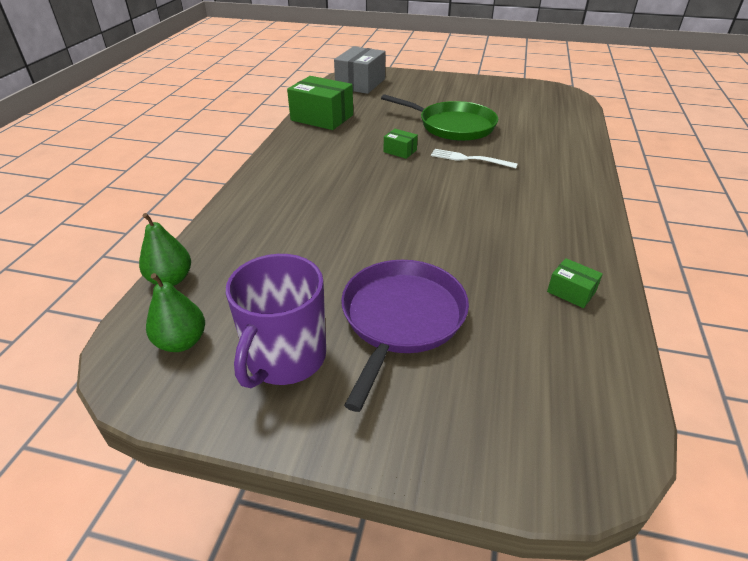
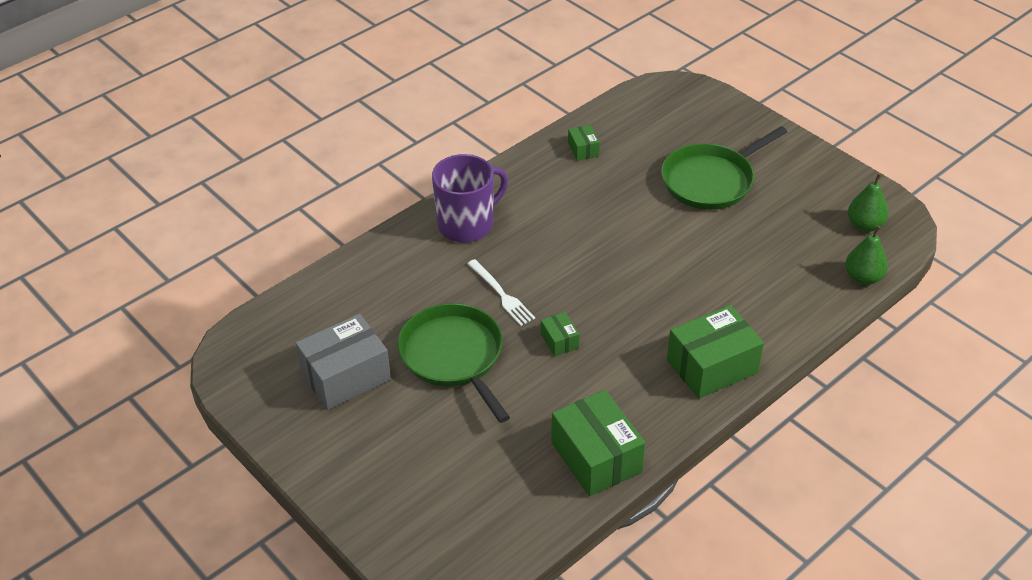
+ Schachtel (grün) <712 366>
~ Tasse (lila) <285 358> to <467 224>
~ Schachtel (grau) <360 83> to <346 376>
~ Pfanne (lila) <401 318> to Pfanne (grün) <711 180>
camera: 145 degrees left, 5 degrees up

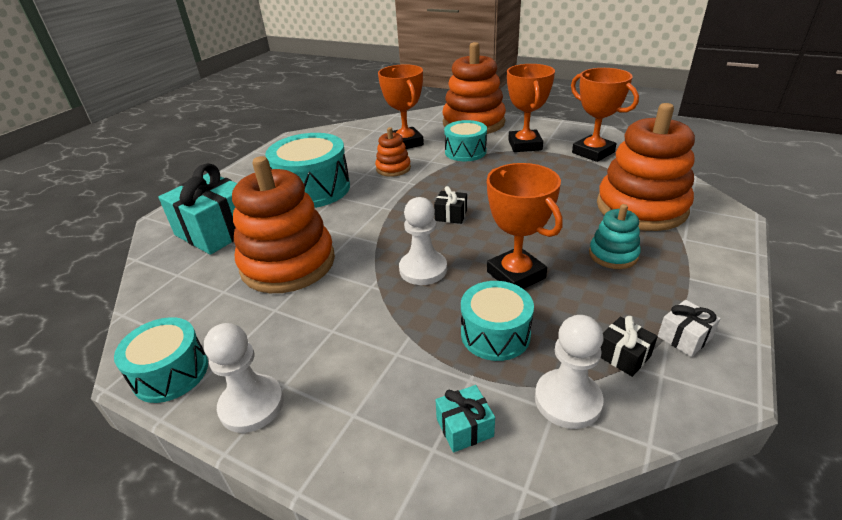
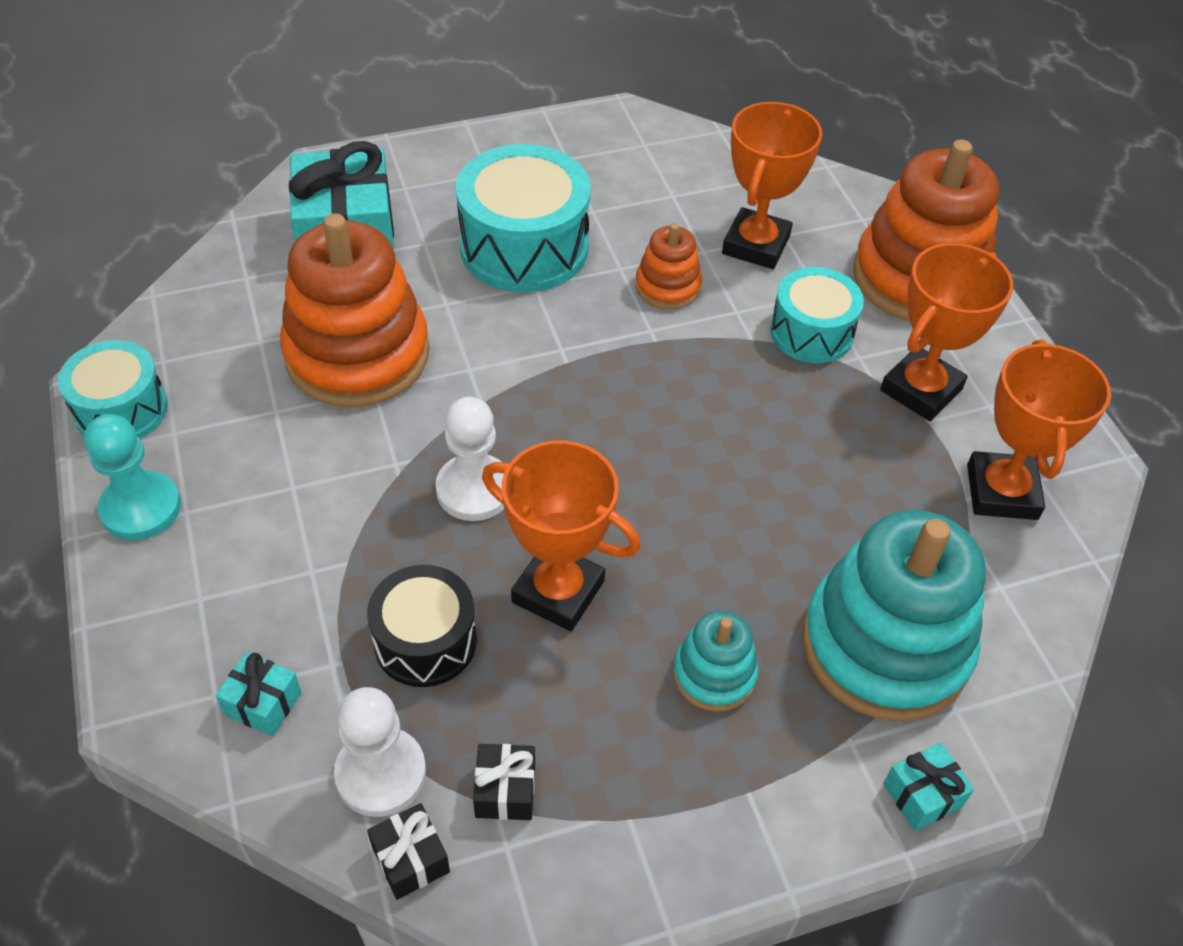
- Geschenk (weiß) <684 337>
+ Geschenk (türkis) <922 795>
~ Geschenk (schwarz) <451 215> to <410 859>
~ Bauer (weiß) <252 405> to Bauer (türkis) <141 508>
~ Trommel (türkis) <495 334> to Trommel (schwarz) <425 641>
~ Stapelspielzeug (orange) <641 207> to Stapelspielzeug (türkis) <885 646>
~ Pokal (orange) <516 275> = <558 591> 75 degrees counterclockwise
camera: 40 degrees right, 15 degrees up

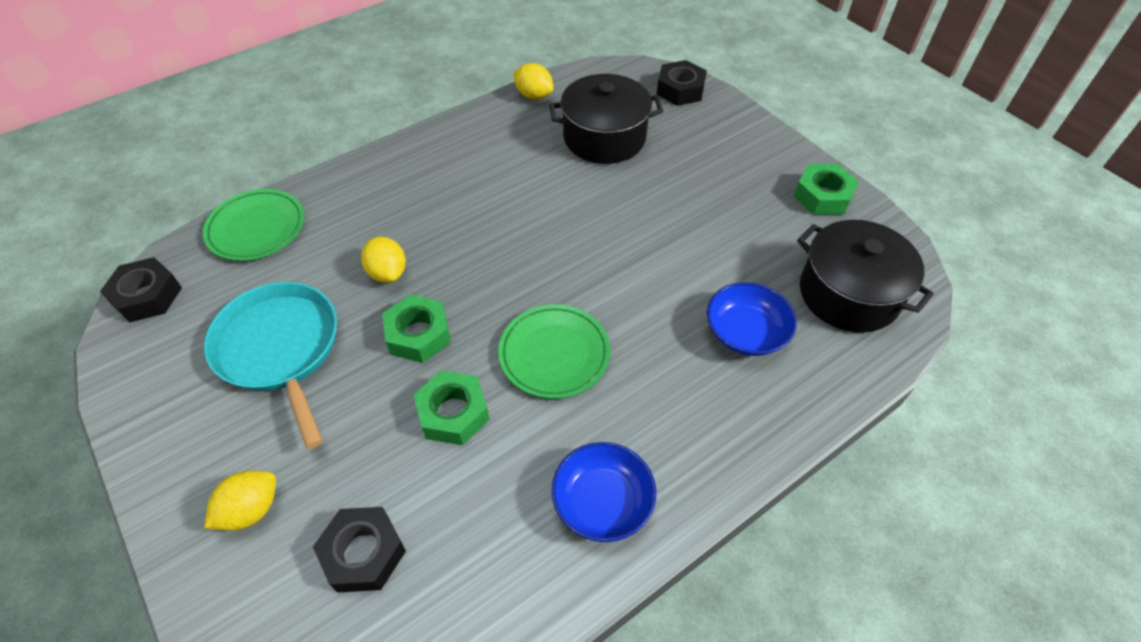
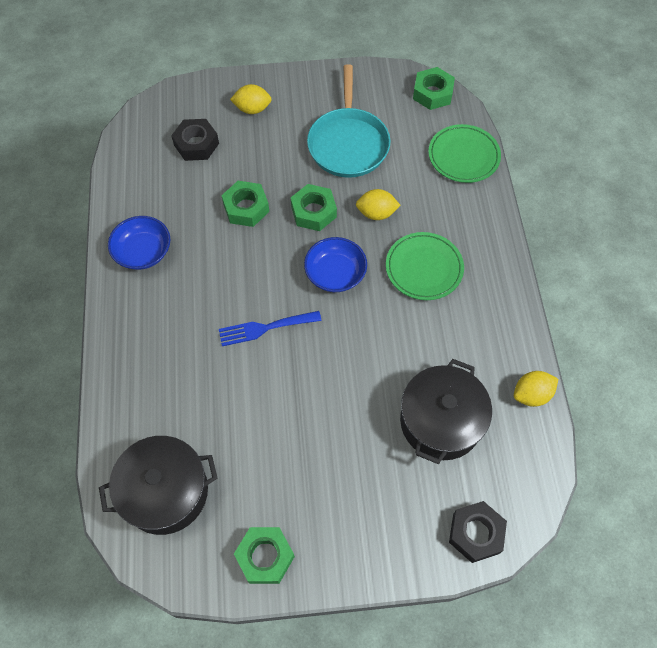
+ Gabel (blau) <265 328>
~ Teller (grün) <554 354> to <424 268>
~ Schüssel (blau) <745 332> to <335 273>
~ Sechskantmutter (schwarz) <147 296> to Sechskantmutter (grün) <432 93>
~ Pfanne (türkis) <280 349> = <348 144> 90 degrees clockwise
~ Zitrone (gelb) <251 510> = <252 109> 75 degrees counterclockwise
camera: 120 degrees right, 10 degrees up

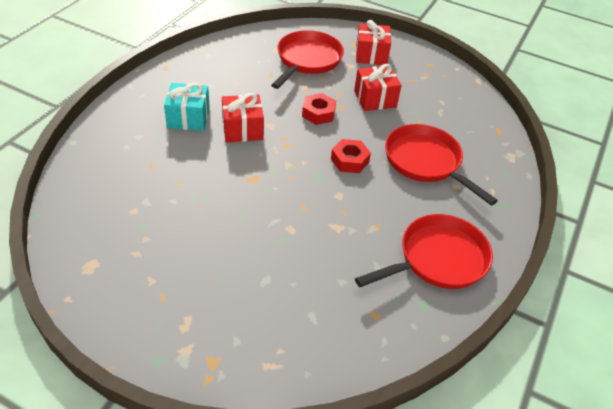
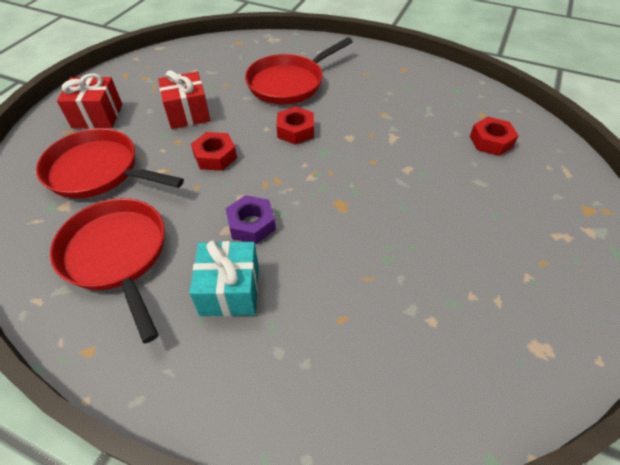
+ Sechskantmutter (rot) <491 141>
~ Pfanne (rot) <438 259> to <117 255>
~ Geschenk (rot) <242 129> to Sechskantmutter (lila) <251 224>
camera: 90 degrees left, 5 degrees up

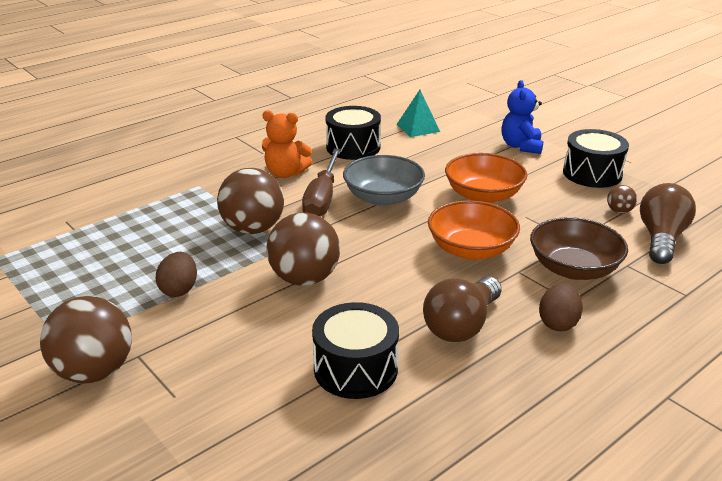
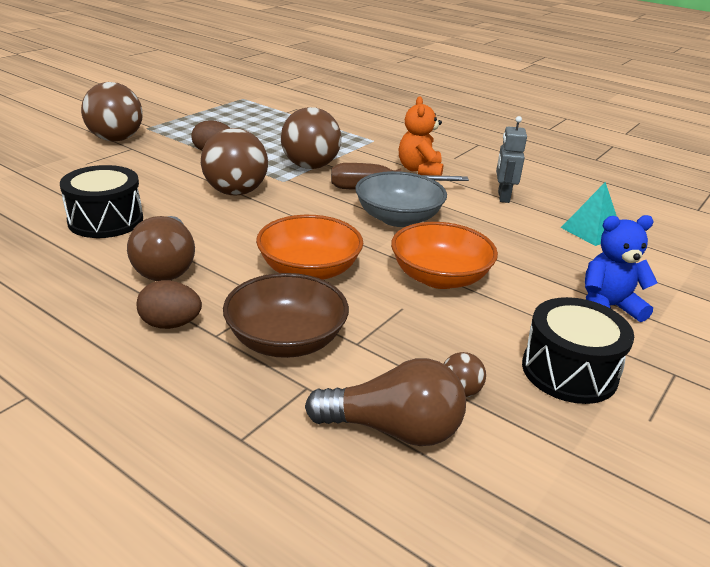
~ Trommel (schwarz) <353 147> to Roboter (grau) <503 197>
~ Glühbirne (braun) <461 325> = <166 266> 120 degrees counterclockwise
camera: 75 degrees right, 0 degrees up

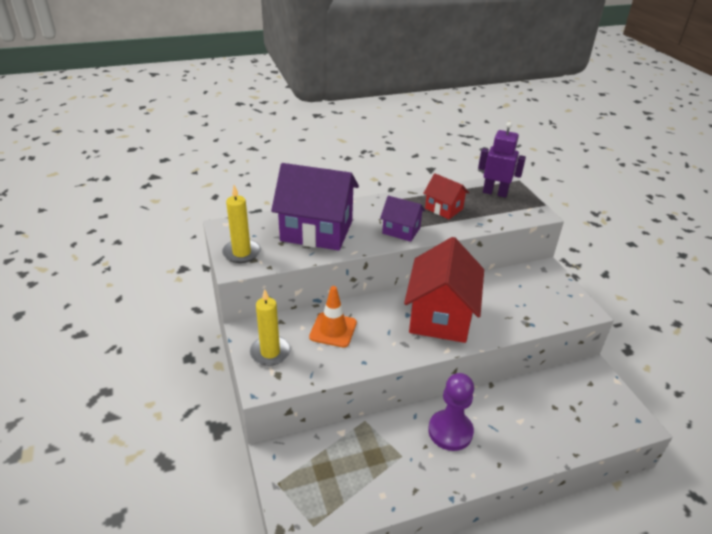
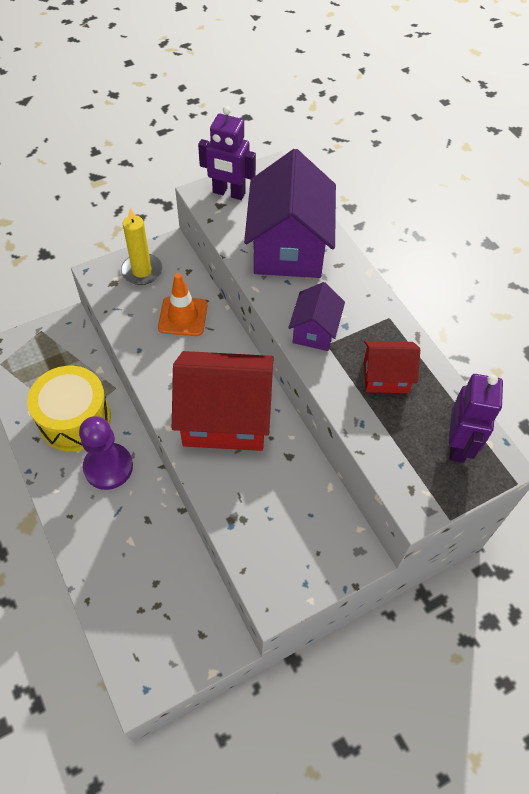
+ Trommel (gelb) <75 419>
~ Kerze (gelb) <241 253> to Roboter (lila) <228 193>
~ Haus (rot) <444 209> = <386 377> 60 degrees clockwise
camera: 80 degrees right, 20 degrees up

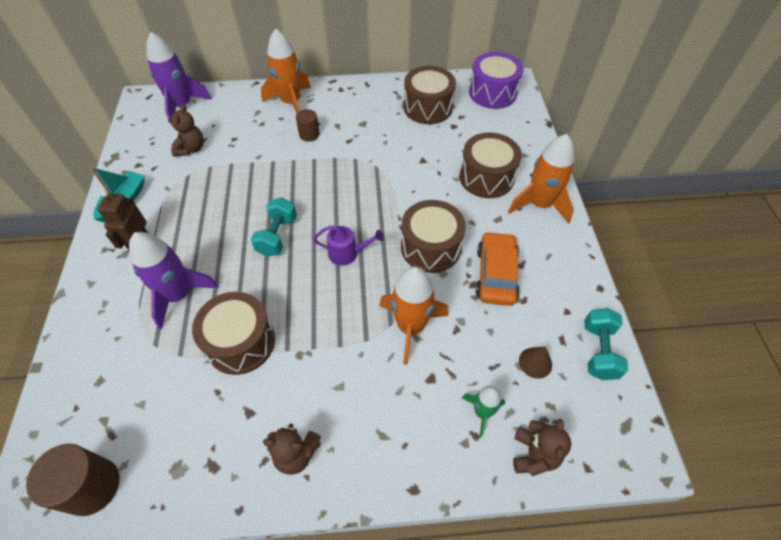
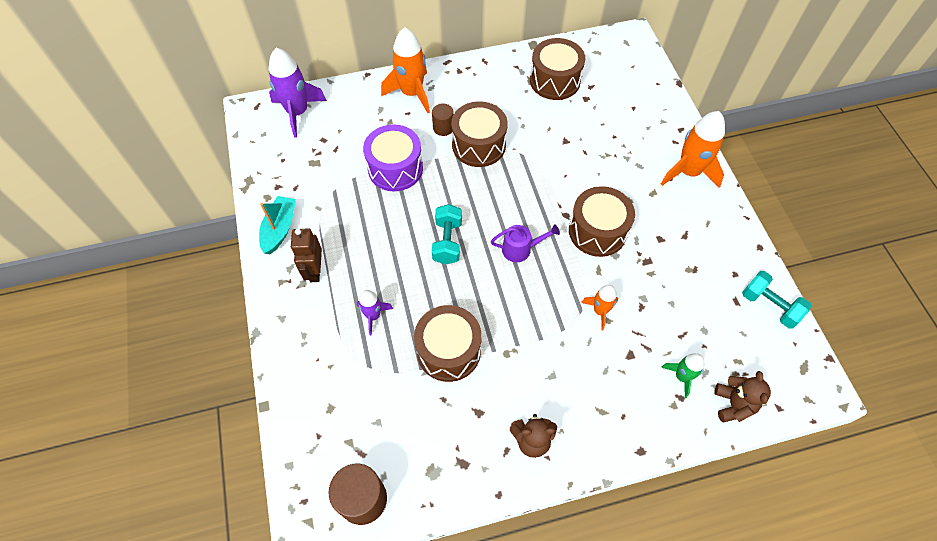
- Teddybär (braun) <191 149>
- Auto (orange) <496 274>
- Kegel (braun) <535 362>
~ Trommel (braun) <486 177> to <478 145>
~ Trommel (lila) <492 93> to <395 168>
~ Hantel (türkis) <598 351> = <769 306> 45 degrees counterclockwise
~ Rakete (lila) <179 295> = <373 316> x0.55
~ Rakete (orange) <411 327> = <600 311> x0.55
camera: 10 degrees left, 5 degrees up

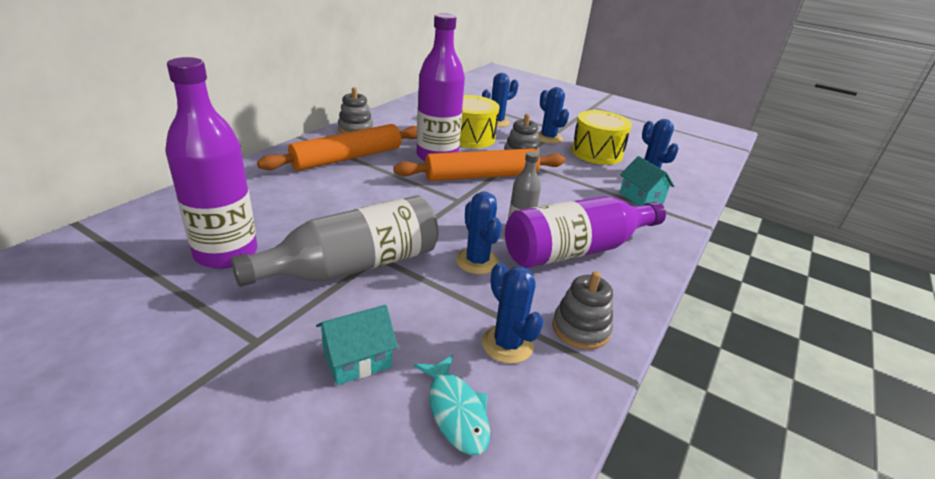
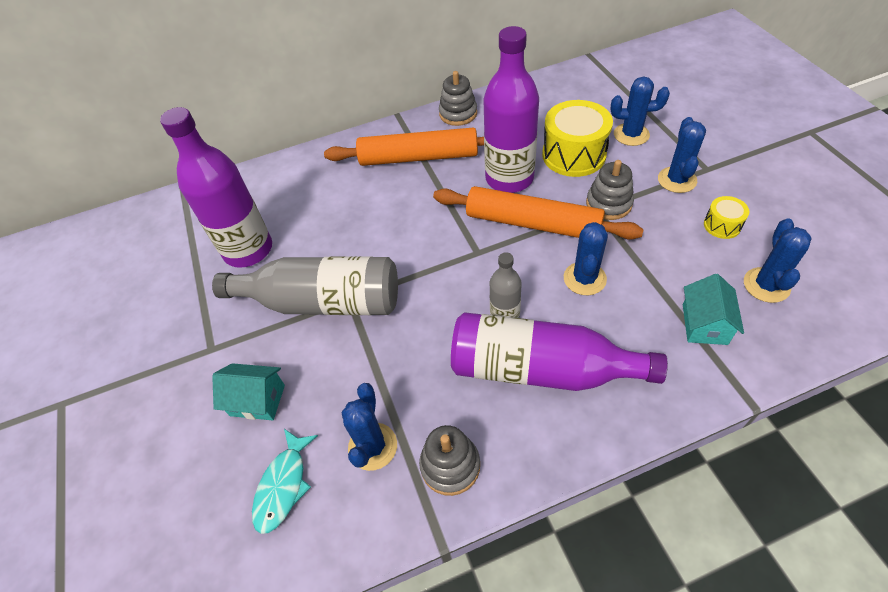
~ Kaktus (blau) <477 261> to <584 278>
~ Trommel (gelb) <596 152> = <722 225> x0.49
camera: 45 degrees right, 20 degrees up

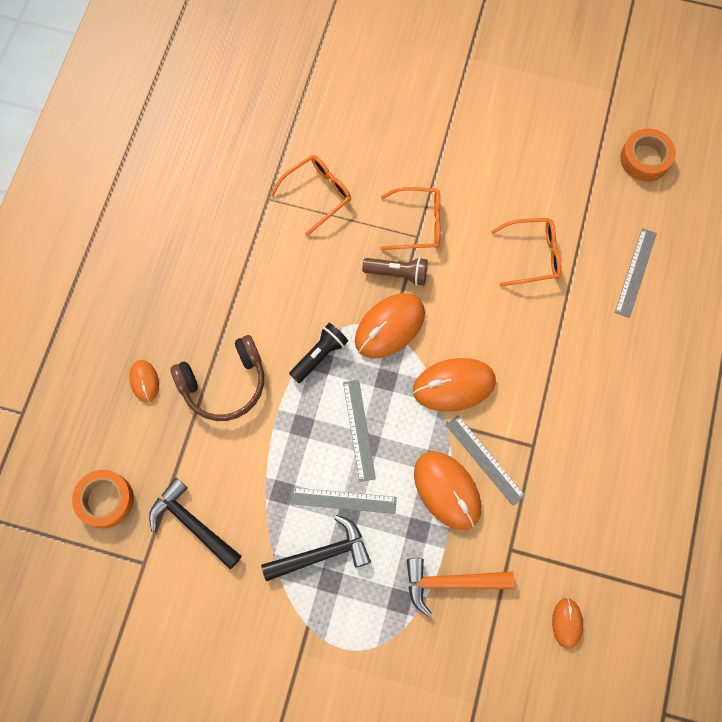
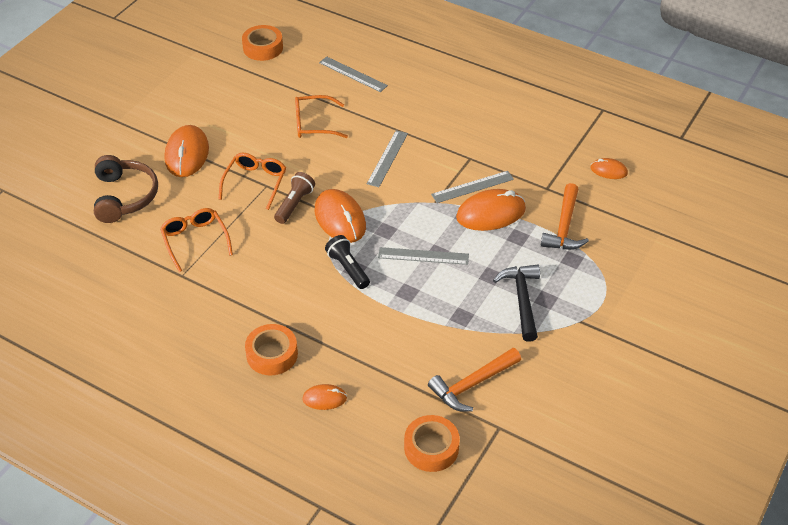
+ Klebeband (orange) <272 354>
~ Kopfhörer (braun) <224 384> to <124 196>
~ Lineal (grau) <343 500> to <387 158>
~ Computermaus (orange) <454 385> to <187 154>
~ Hammer (schwarz) <192 524> to Hammer (orange) <472 384>
~ Brille (orange) <532 255> = <314 124> 105 degrees counterclockwise
camera: 75 degrees left, 25 degrees down

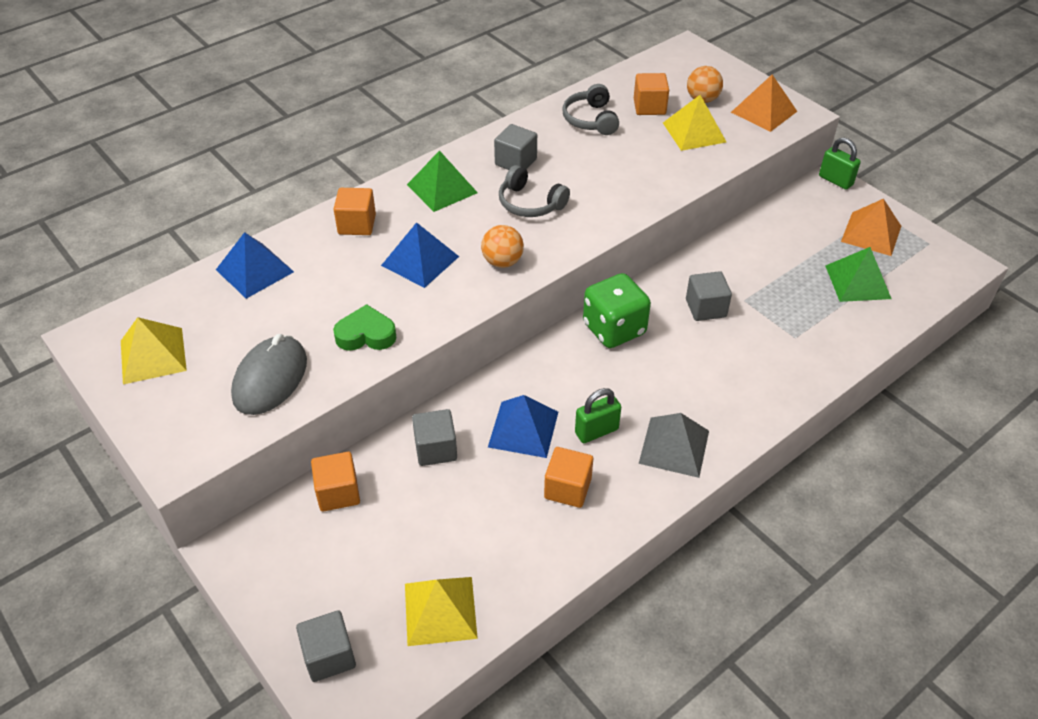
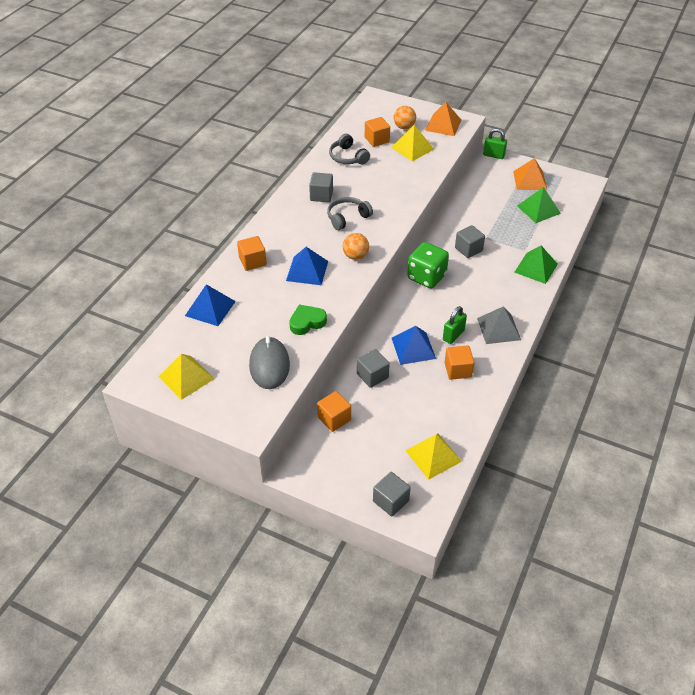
~ Pyramide (grün) <442 188> to <536 268>
~ Kopfhörer (grau) <530 203> = <347 217> 135 degrees clockwise
camera: 25 degrees left, 0 degrees up

